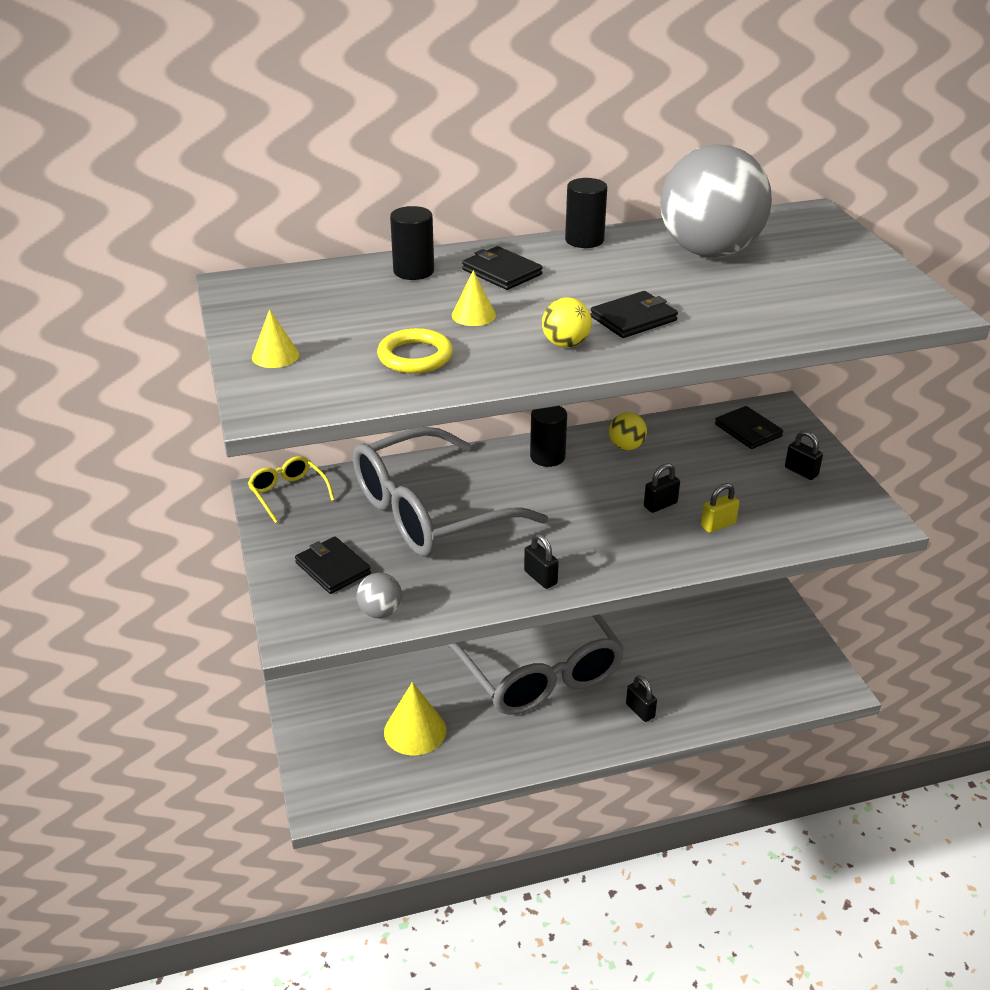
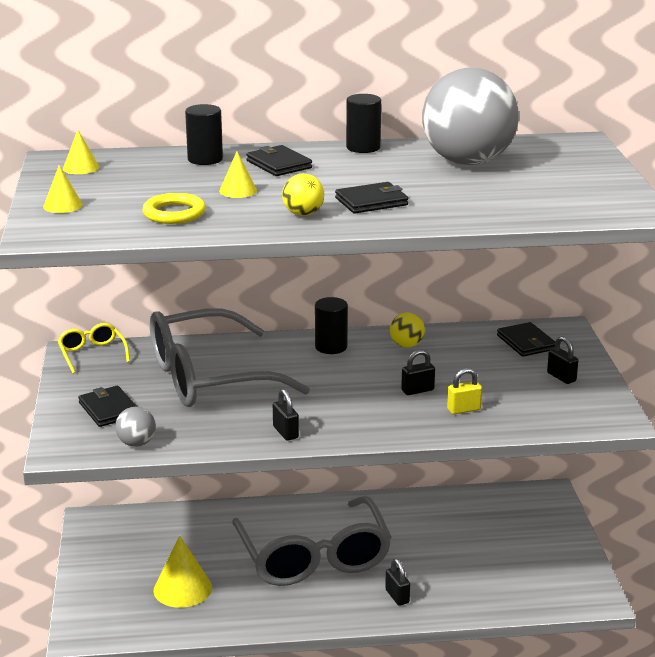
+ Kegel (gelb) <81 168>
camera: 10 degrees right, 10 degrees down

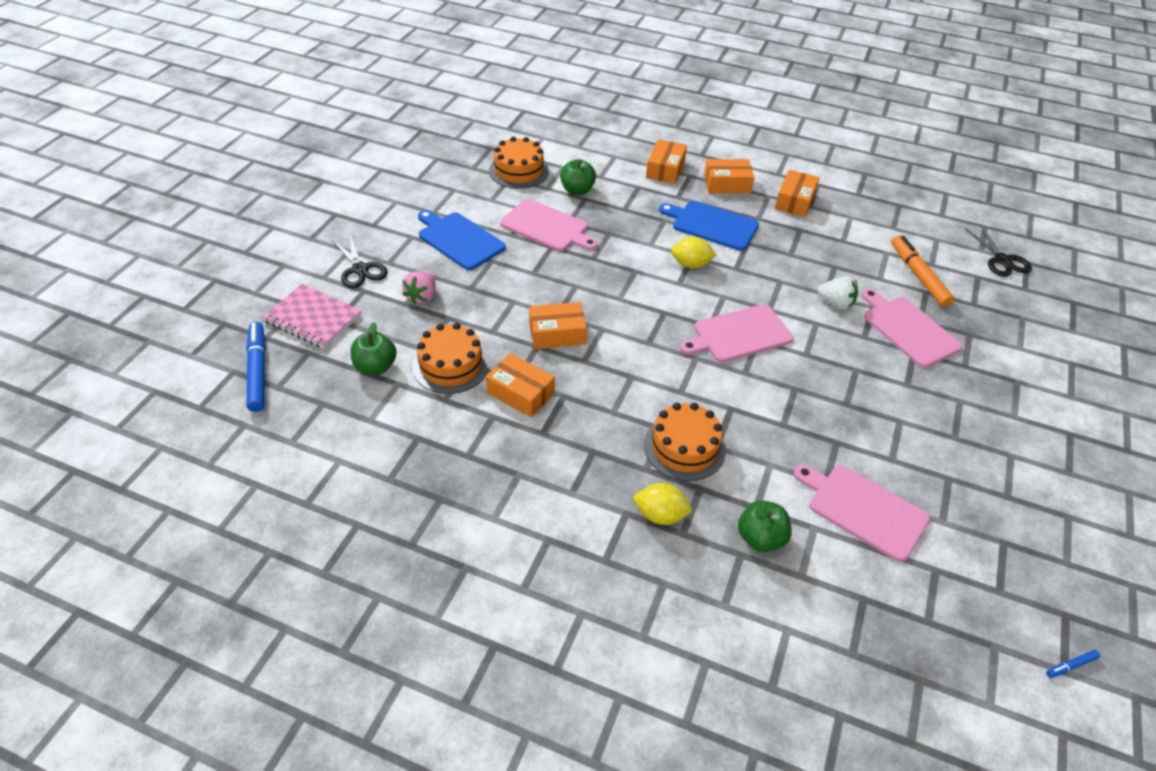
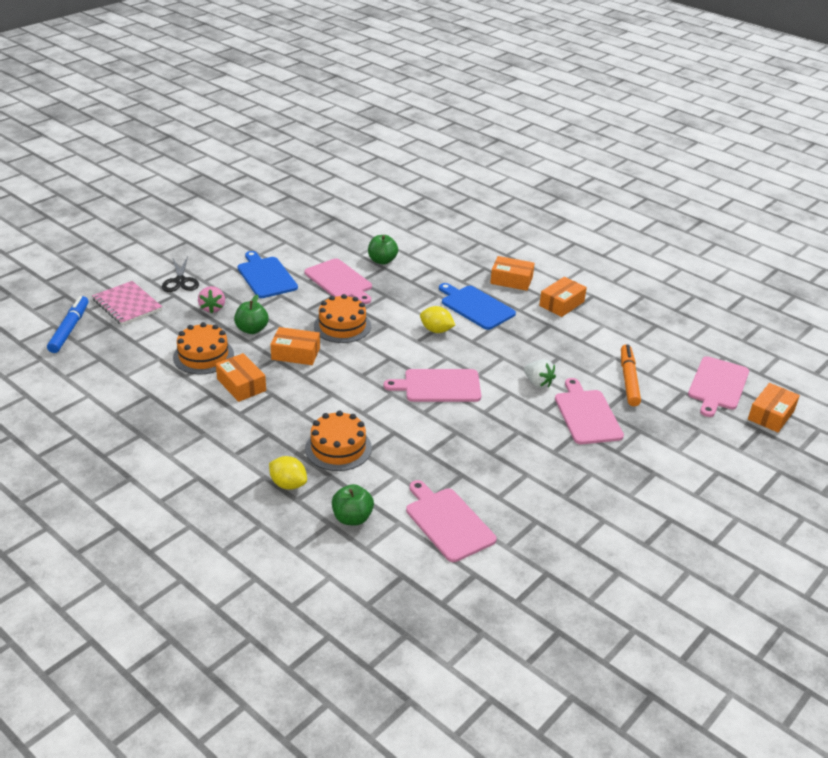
- Filzstift (blau) <1071 666>
~ Apfel (grün) <375 367> to <252 329>
~ Kuchen (orange) <519 171> to <342 326>
~ Schachtel (orange) <665 169> to <771 415>
~ Schere (schwarz) <1002 260> to Schneidebrett (rosa) <717 385>
~ Erdbeere (rosa) <422 297> = <212 308> 45 degrees counterclockwise
camera: 20 degrees right, 10 degrees down

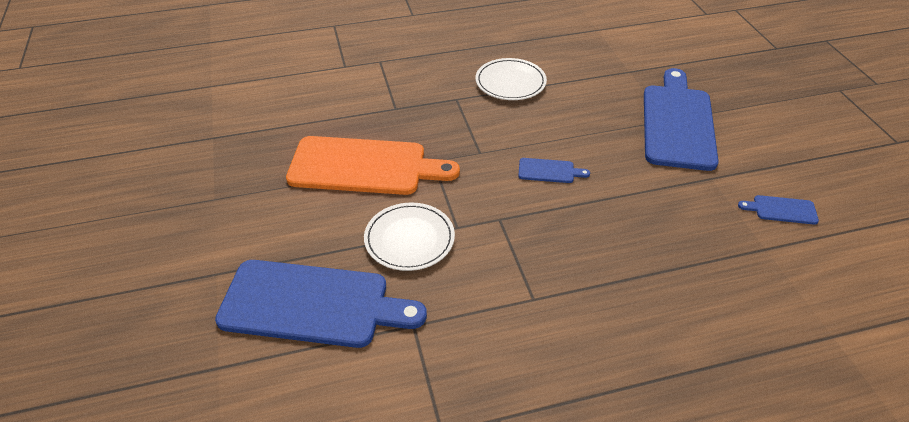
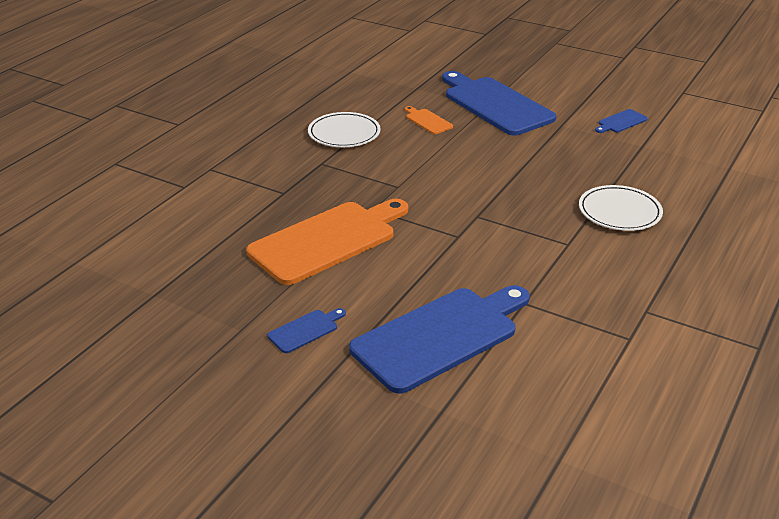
+ Schneidebrett (orange) <427 121>
~ Teller (weiß) <409 239> to <619 212>
~ Schneidebrett (blau) <549 171> to <305 330>
camera: 45 degrees left, 10 degrees down

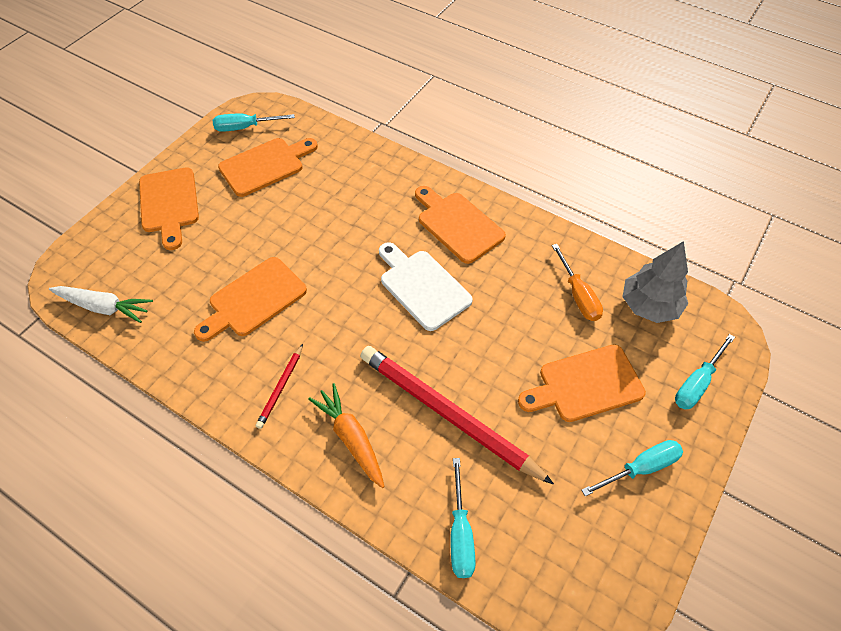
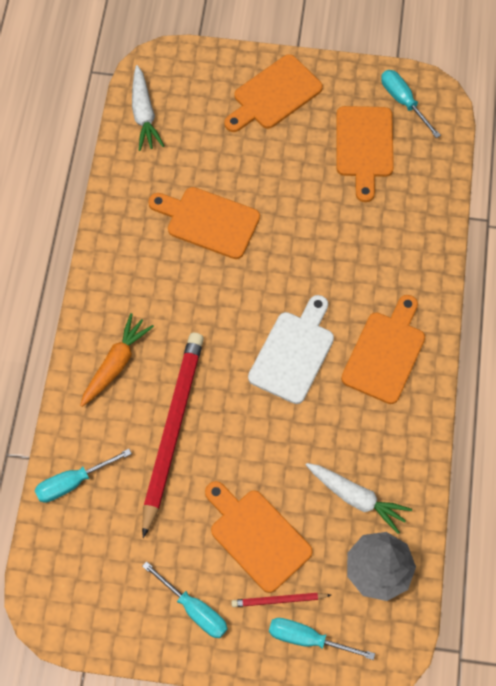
~ Bleistift (rot) <281 387> to <279 600>
~ Schraubenzieher (orange) <578 295> to Karotte (weiß) <356 498>
~ Schneidebrett (orange) <265 166> = <364 146> 60 degrees clockwise
camera: 65 degrees right, 10 degrees up

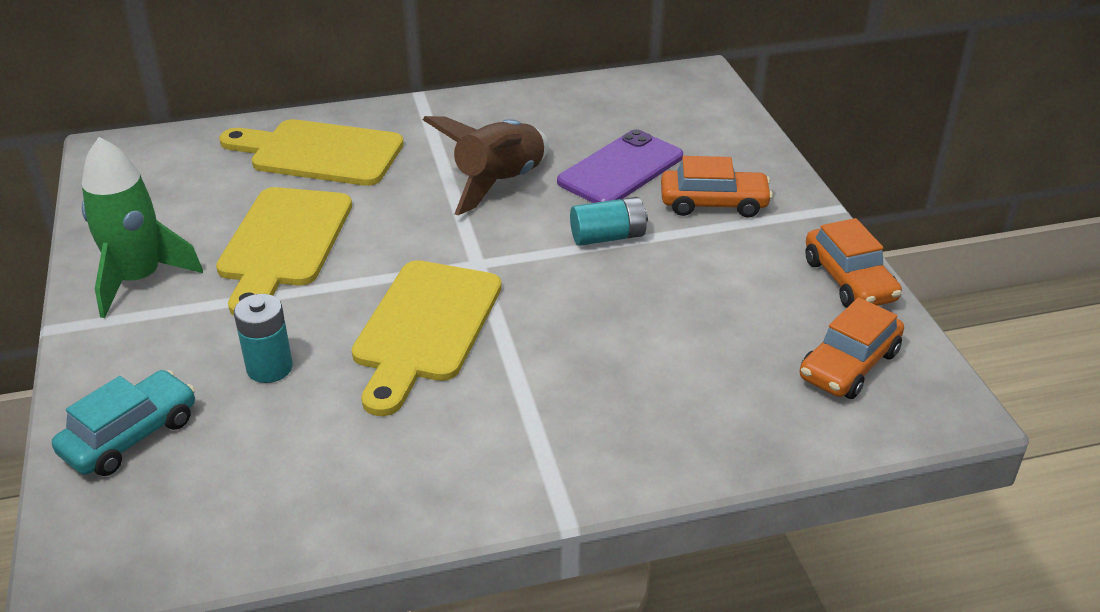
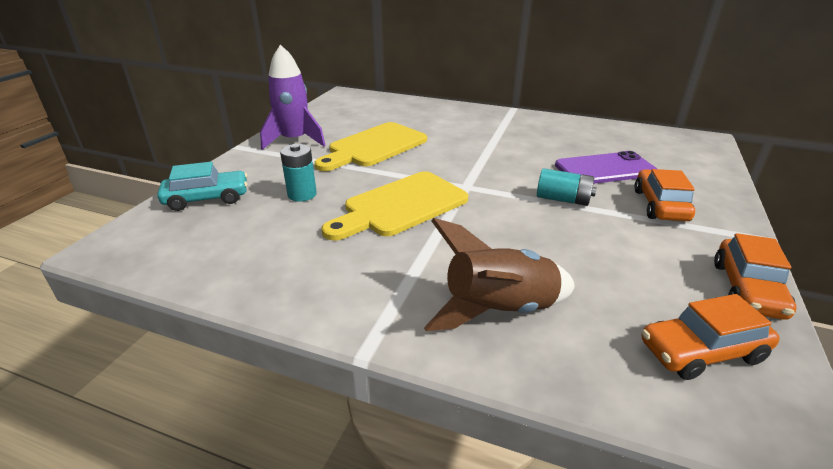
- Schneidebrett (gelb) <319 153>
~ Rakete (braun) <499 183> to <499 310>
~ Rakete (grün) <138 279> to Rakete (lila) <294 140>
~ Auto (orange) <713 203> = <660 205> 120 degrees counterclockwise
camera: 35 degrees right, 5 degrees down

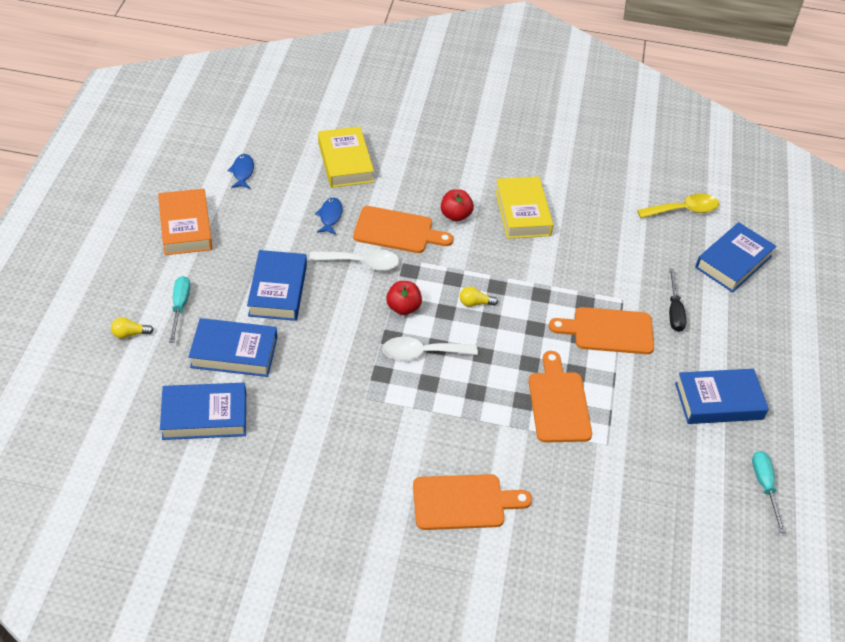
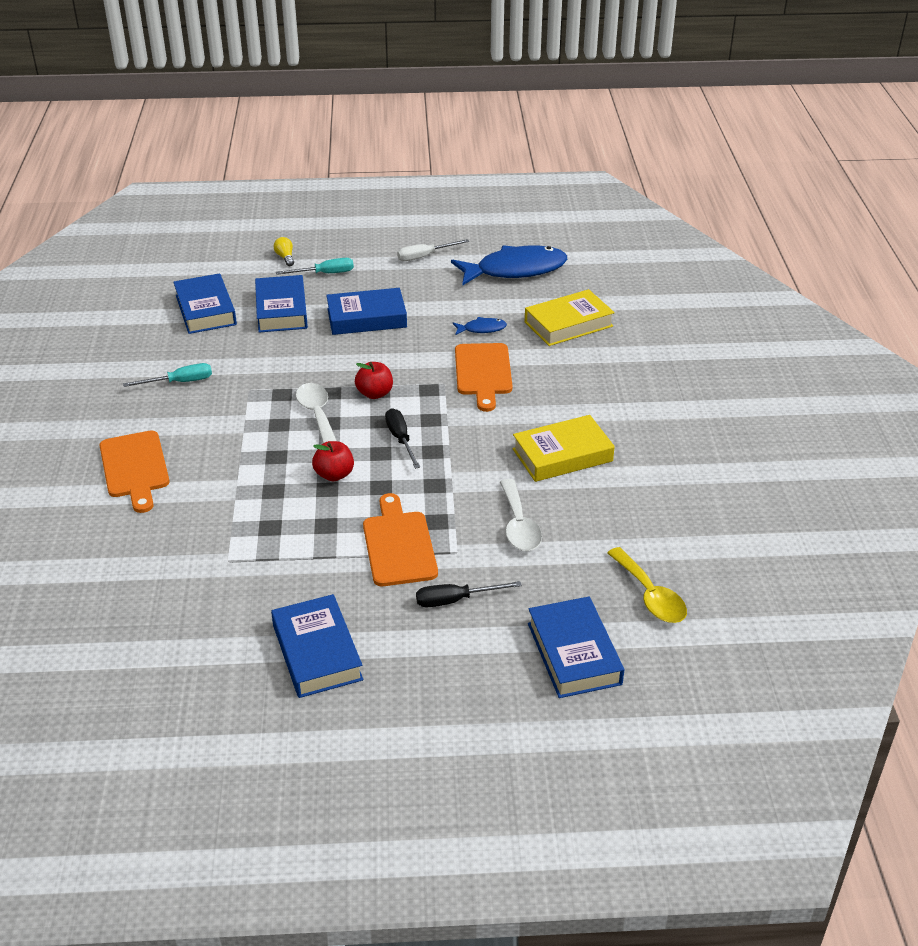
- Schneidebrett (orange) <558 403>
~ Löffel (weiß) <361 263> to <519 525>
~ Apfel (rot) <455 215> to <334 475>
~ Schraubenzieher (türkis) <764 486> to <180 382>
~ Buch (orange) <185 227> to Schraubenzieher (weiß) <424 256>
~ Glühbirne (gelb) <475 303> to Schraubenzieher (schwarz) <401 439>
~ Buch (blau) <733 262> = <574 653> 45 degrees clockwise
~ Fisch (blau) <242 172> = <515 270> x2.29
camera: 80 degrees right, 10 degrees down

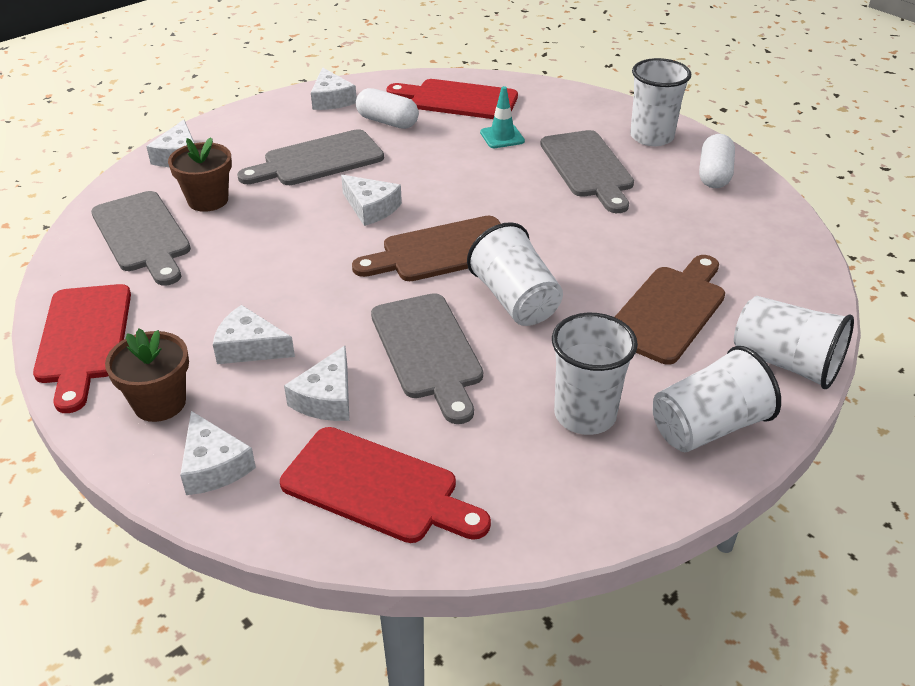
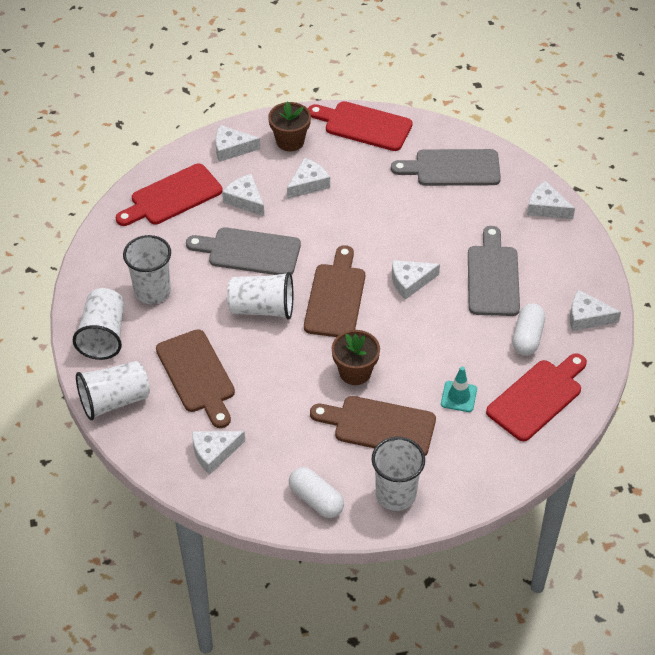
+ Käse (weiß) <214 453>
~ Blumentopf (braun) <208 200> to <355 372>
~ Schneidebrett (grau) <588 168> to Schneidebrett (braun) <379 426>
~ Kapsel (weiß) <387 122> = <527 337> 45 degrees counterclockwise
camera: 120 degrees right, 10 degrees up

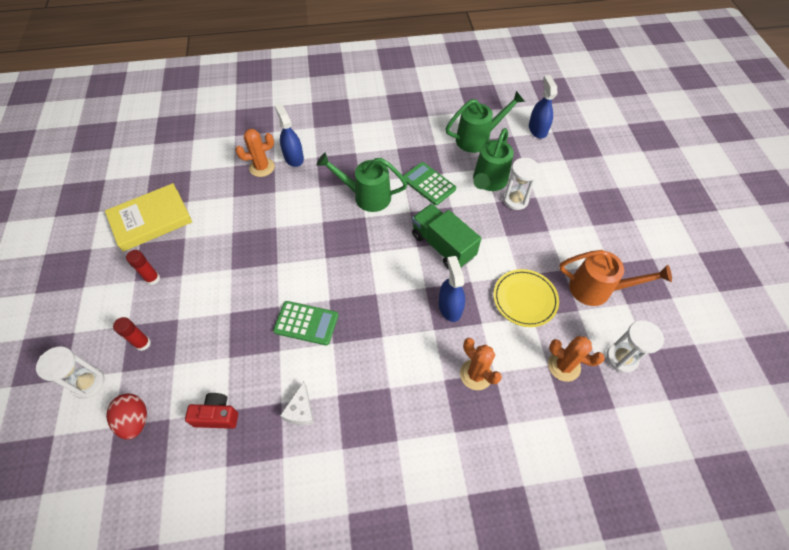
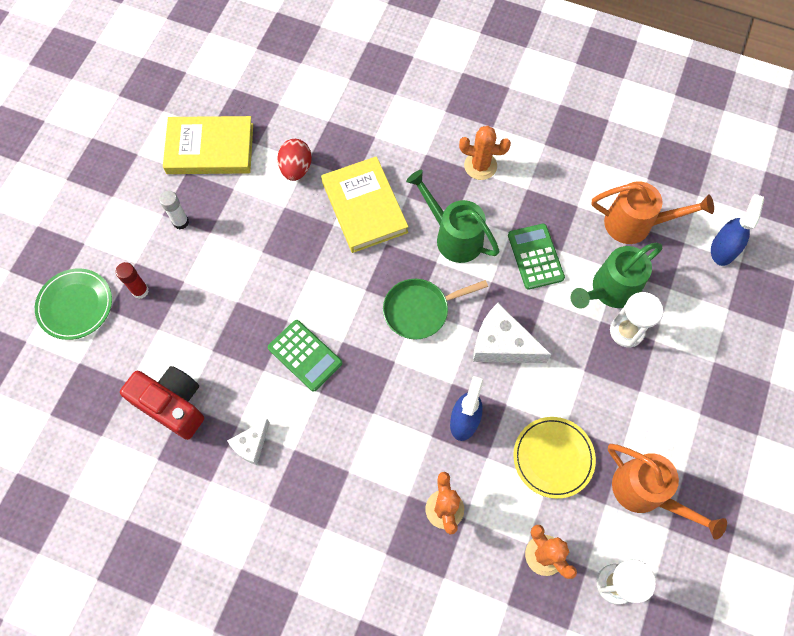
- Sprühflasche (blau) <293 157>
+ Buch (gelb) <364 207>
+ Pfanne (grün) <420 310>
~ Ei (rot) <135 420> to <296 168>
~ Kaktus (orange) <262 167> to <480 166>
~ Sanduhr (weiß) <88 383> to Teller (grün) <75 305>
~ Lastwagen (grün) <442 246> to Käse (weiß) <502 344>
~ Klebestift (rot) <153 279> to Klebestift (weiß) <181 222>
~ Gießkanne (grün) <477 139> to Gießkanne (orange) <635 224>
~ Kamera (rot) <217 415> = <173 405> x1.57
camera: 30 degrees right, 10 degrees up

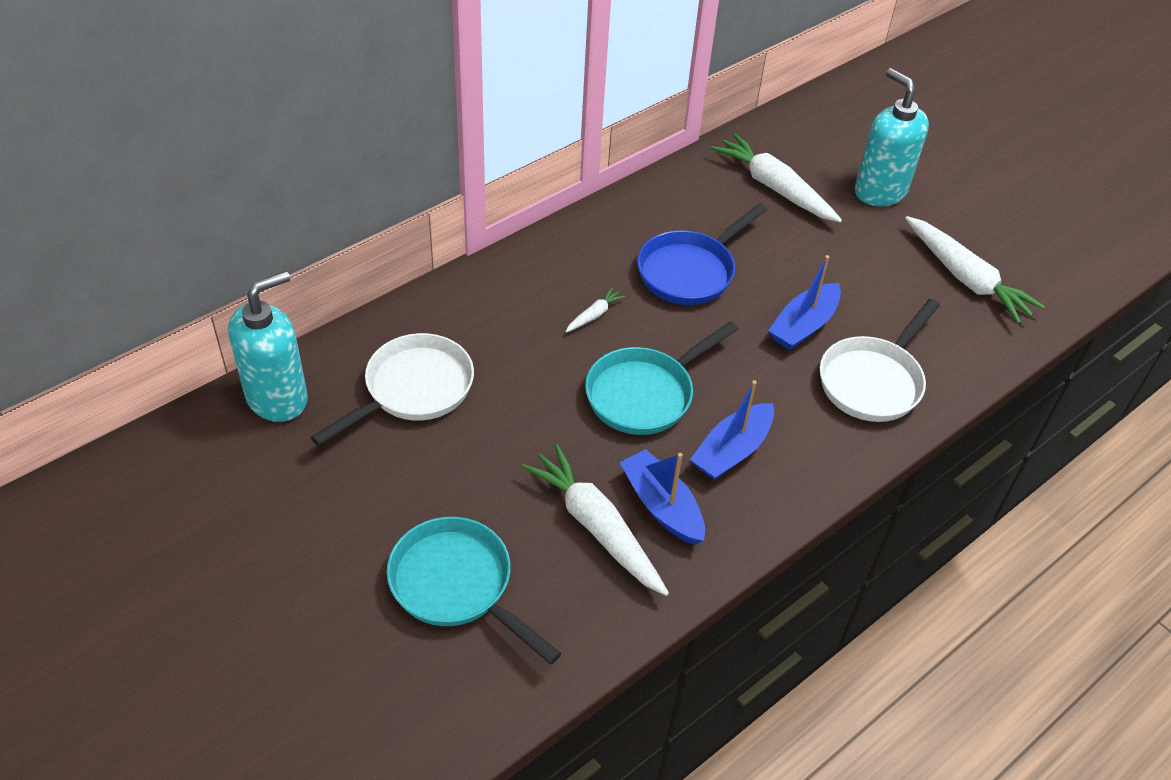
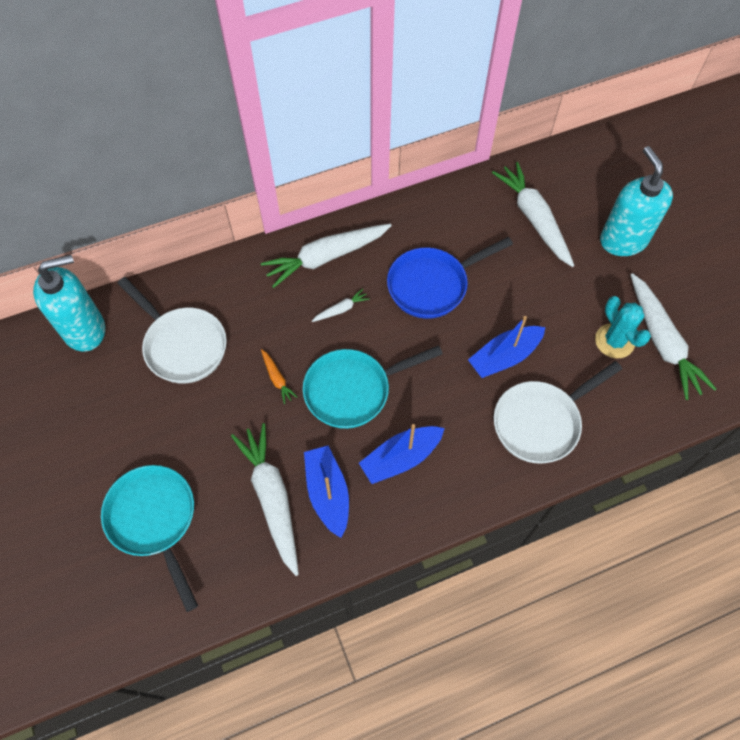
+ Karotte (weiß) <326 257>
+ Karotte (orange) <277 379>
+ Kaktus (türkis) <614 341>
~ Pfanne (weiß) <413 390> = <182 345> 75 degrees clockwise
camera: 20 degrees right, 15 degrees up

